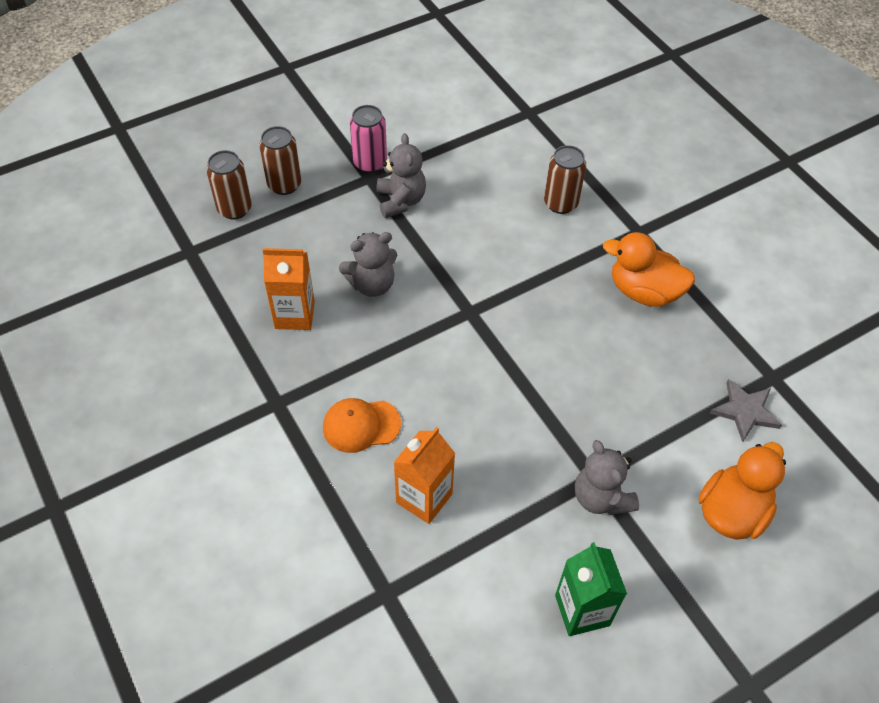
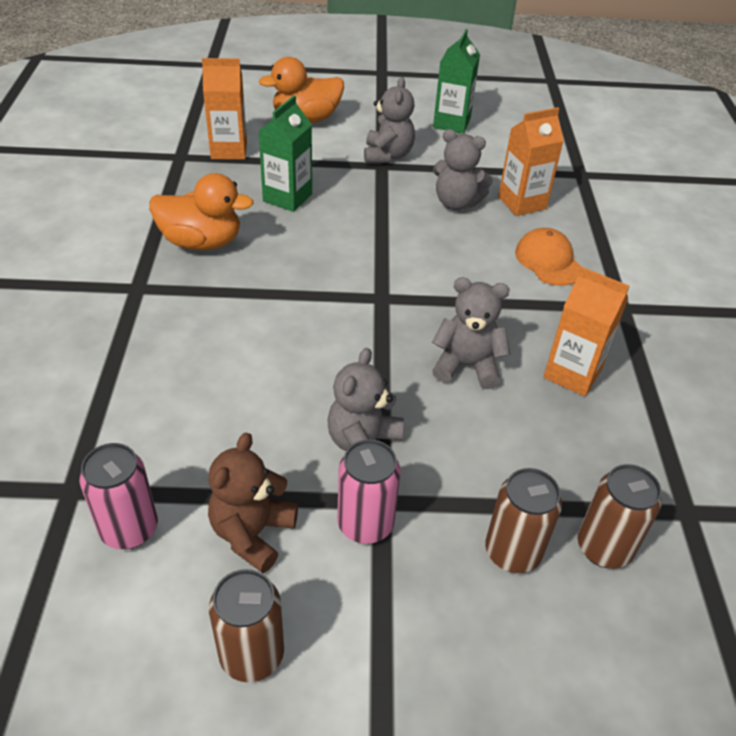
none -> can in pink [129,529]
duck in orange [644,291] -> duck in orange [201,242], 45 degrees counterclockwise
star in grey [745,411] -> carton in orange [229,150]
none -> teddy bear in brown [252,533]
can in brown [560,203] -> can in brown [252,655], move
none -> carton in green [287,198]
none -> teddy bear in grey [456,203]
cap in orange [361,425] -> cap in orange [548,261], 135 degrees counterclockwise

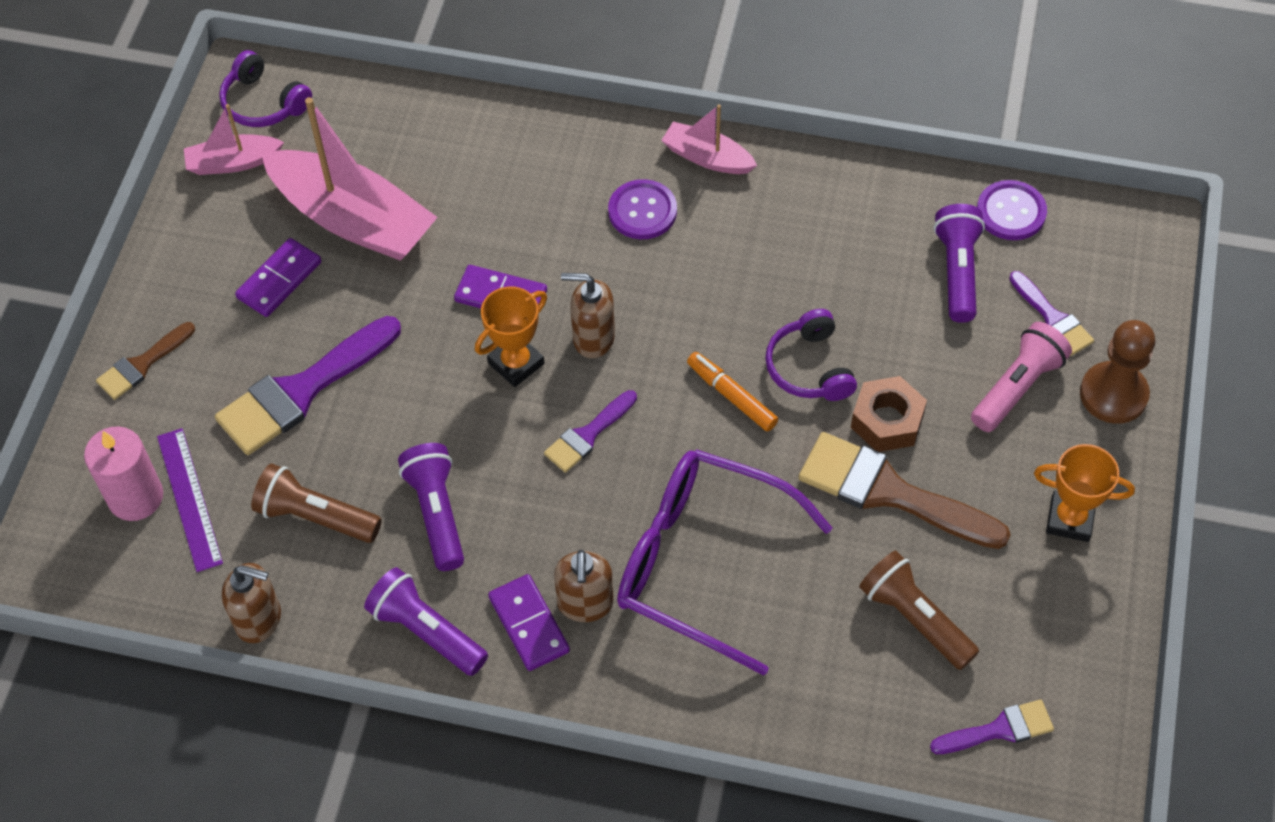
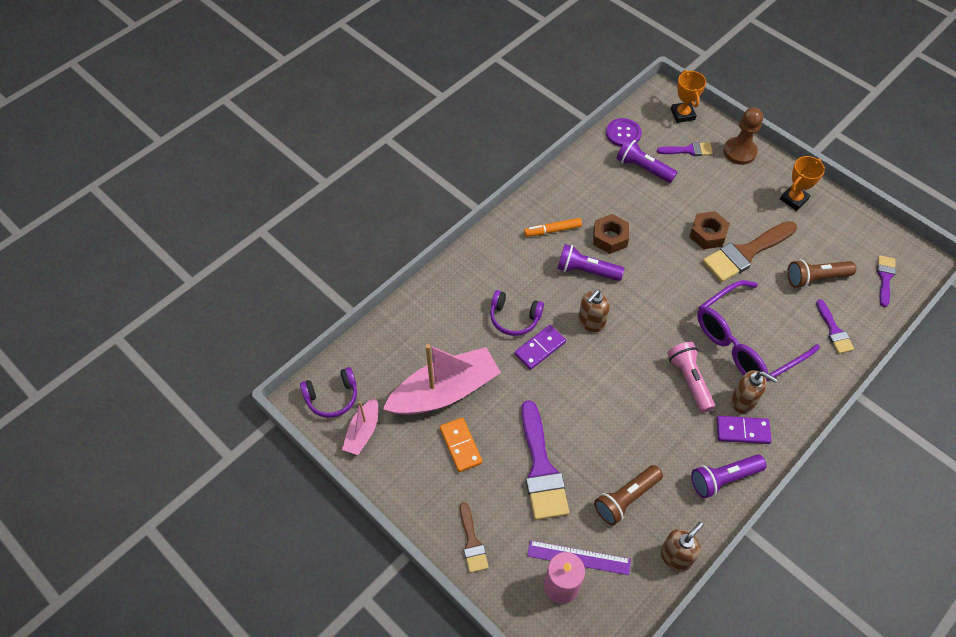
domino in purple [279,280] -> domino in orange [461,445]
headphones in purple [809,367] -> headphones in purple [514,318], move
marker in orange [731,396] -> marker in orange [552,230], move
flashlight in purple [437,512] -> flashlight in purple [586,270], move
none -> nut in brown [610,238]
flashlight in pink [1017,387] -> flashlight in pink [689,380], move
trophy in orange [516,363] -> trophy in orange [682,114], move
brush in purple [587,435] -> brush in purple [834,330], move
button in purple [642,211] -> none
boat in pink [707,158] -> none

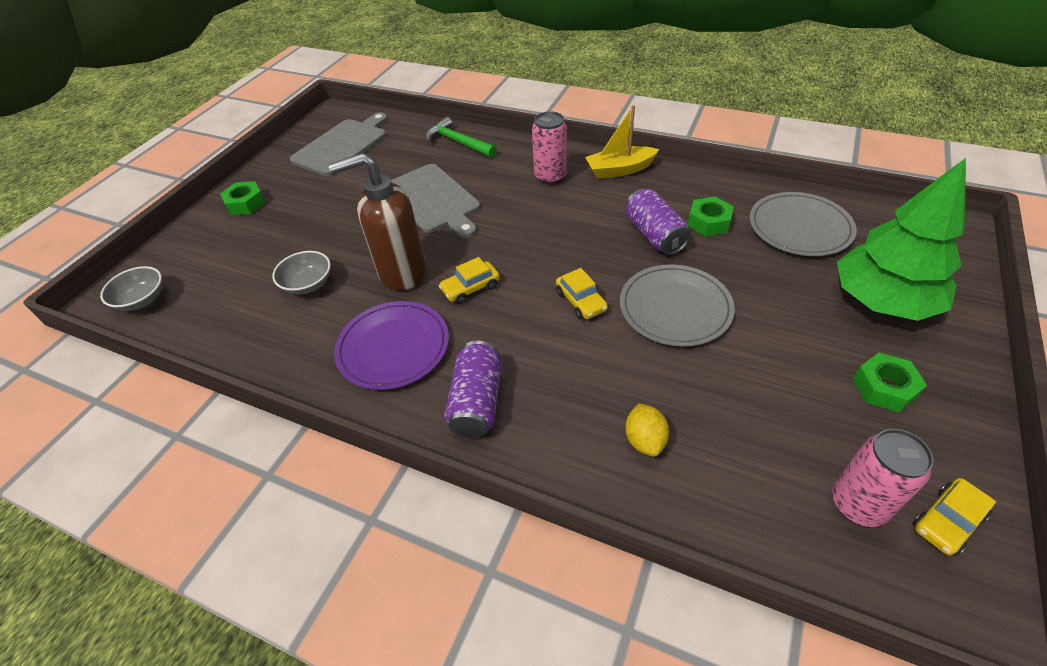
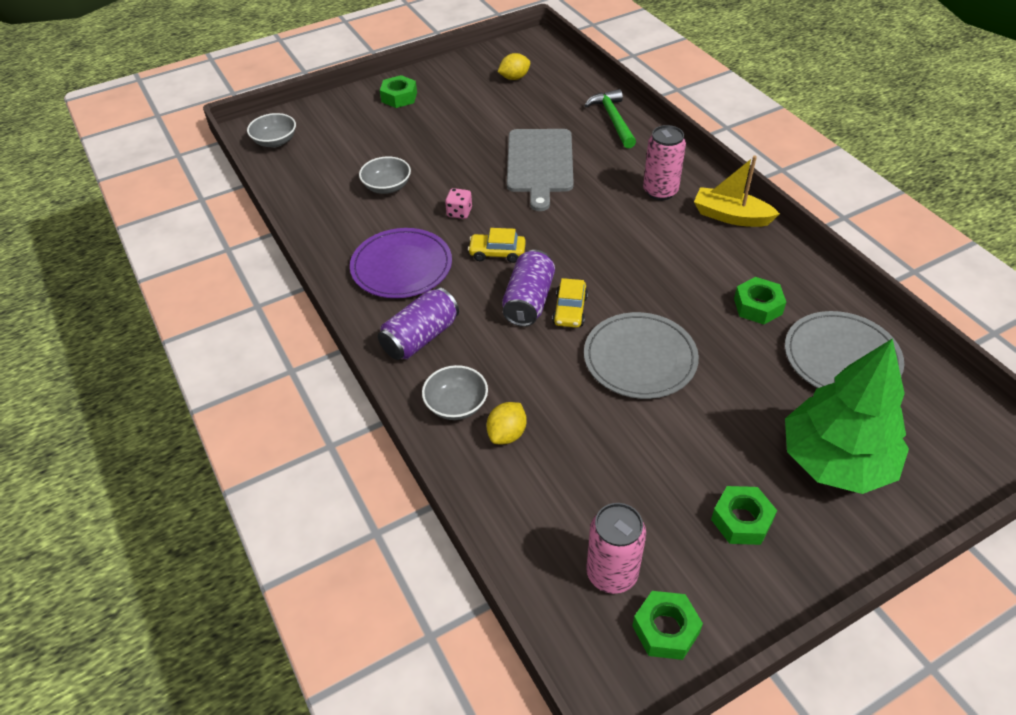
none -> bowl in grey [456,405]
soap dispenser in brown [401,272] -> dice in pink [459,212]
cutting board in grey [342,145] -> lemon in yellow [514,78]
can in purple [654,235] -> can in purple [528,301], move
car in yellow [947,521] -> nut in green [665,629]

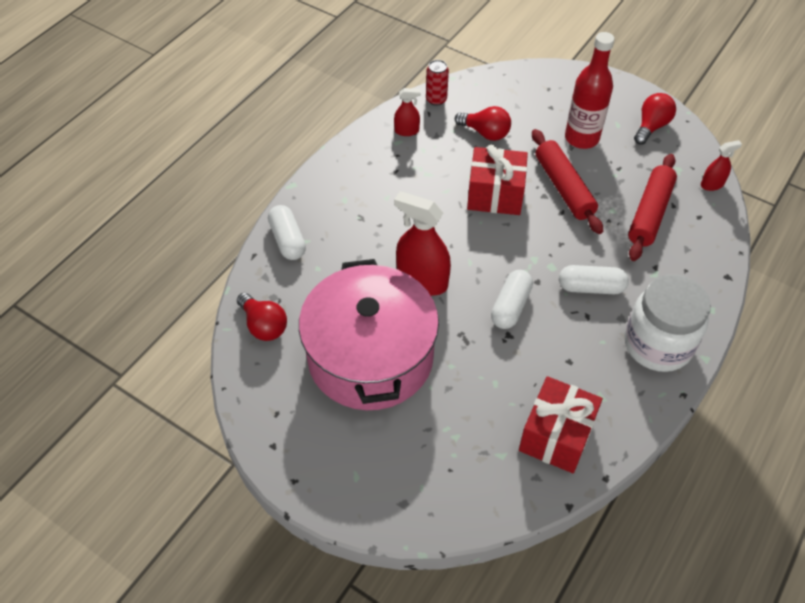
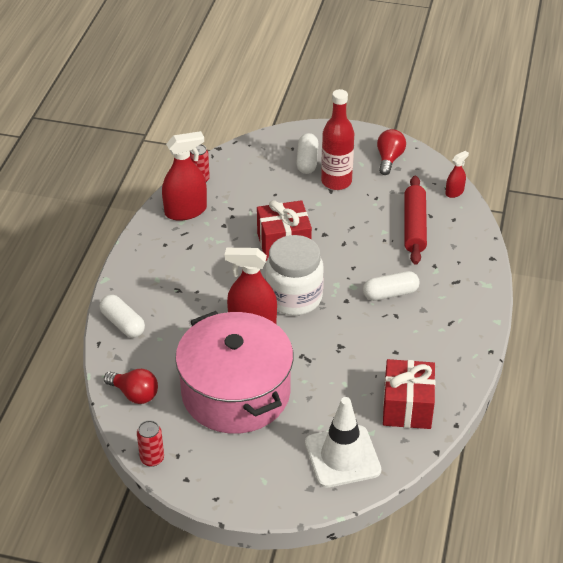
none -> can in red [152,458]
spray bottle in red [406,131] -> spray bottle in red [185,211], x1.93
jar in white [657,345] -> jar in white [294,298], move
capsule in white [510,306] -> capsule in white [307,161], move
none -> traffic cone in white [342,456]
light bulb in red [485,133] -> none
rolling pin in red [564,187] -> none

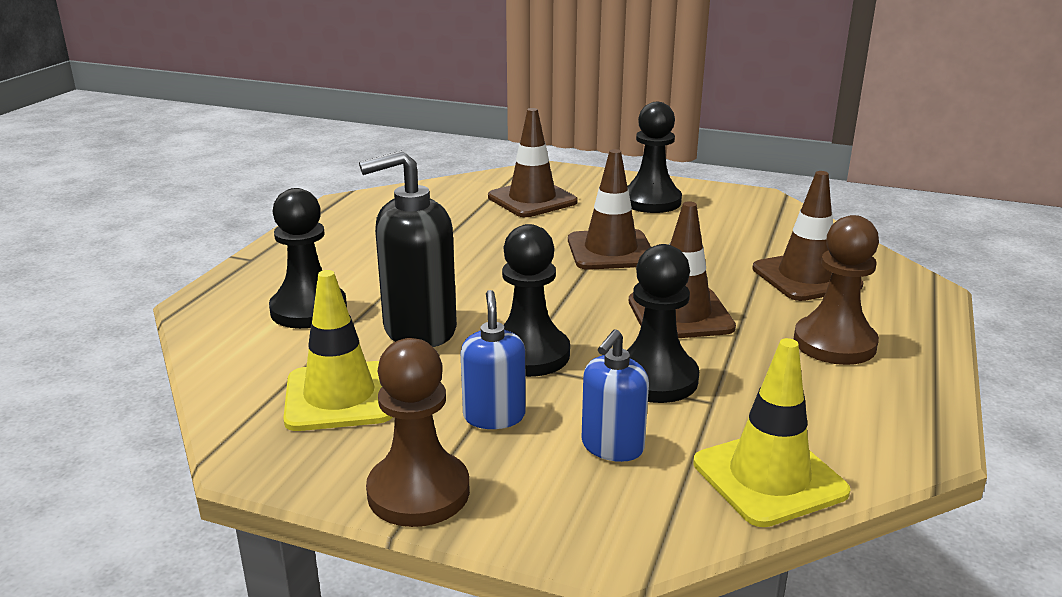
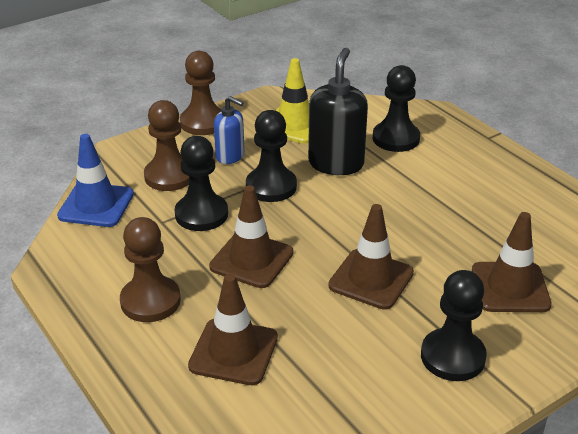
traffic cone in yellow [769,477] -> traffic cone in blue [96,205]
soap dispenser in blue [612,447] -> pawn in brown [169,176]

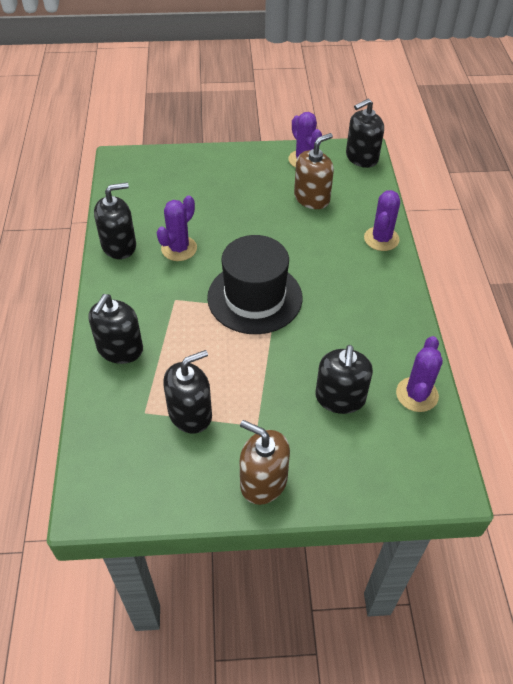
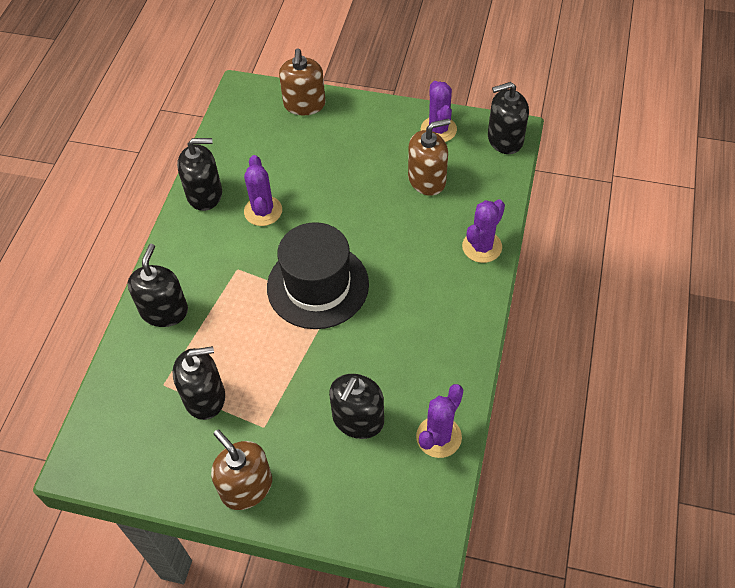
soap dispenser in black [120,349] -> soap dispenser in black [164,311], 150 degrees clockwise
cactus in purple [179,248] -> cactus in purple [263,211], 60 degrees counterclockwise
none -> soap dispenser in brown [304,104]

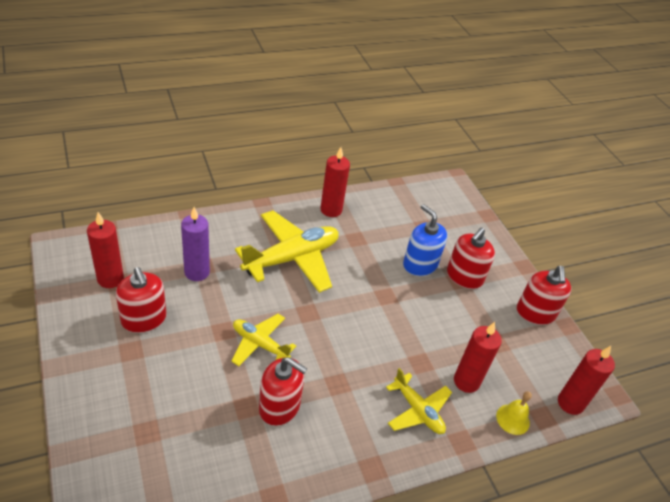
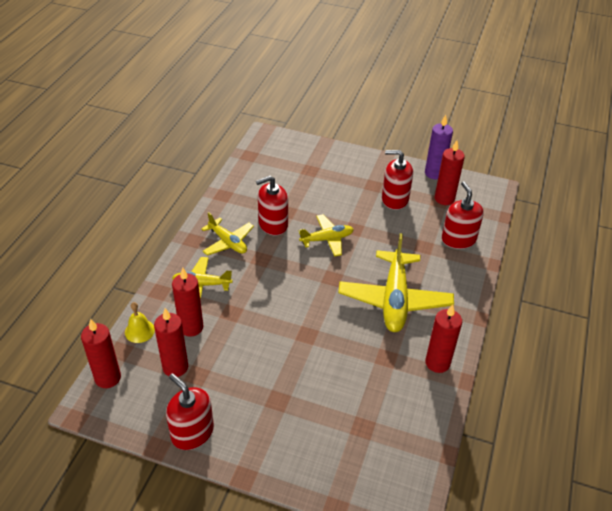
none -> candle in red [175,367]
none -> plane in yellow [228,242]
candle in purple [197,272] -> candle in purple [434,173], move
soap dispenser in red [464,277] -> soap dispenser in red [458,239], move
soap dispenser in blue [420,264] -> none

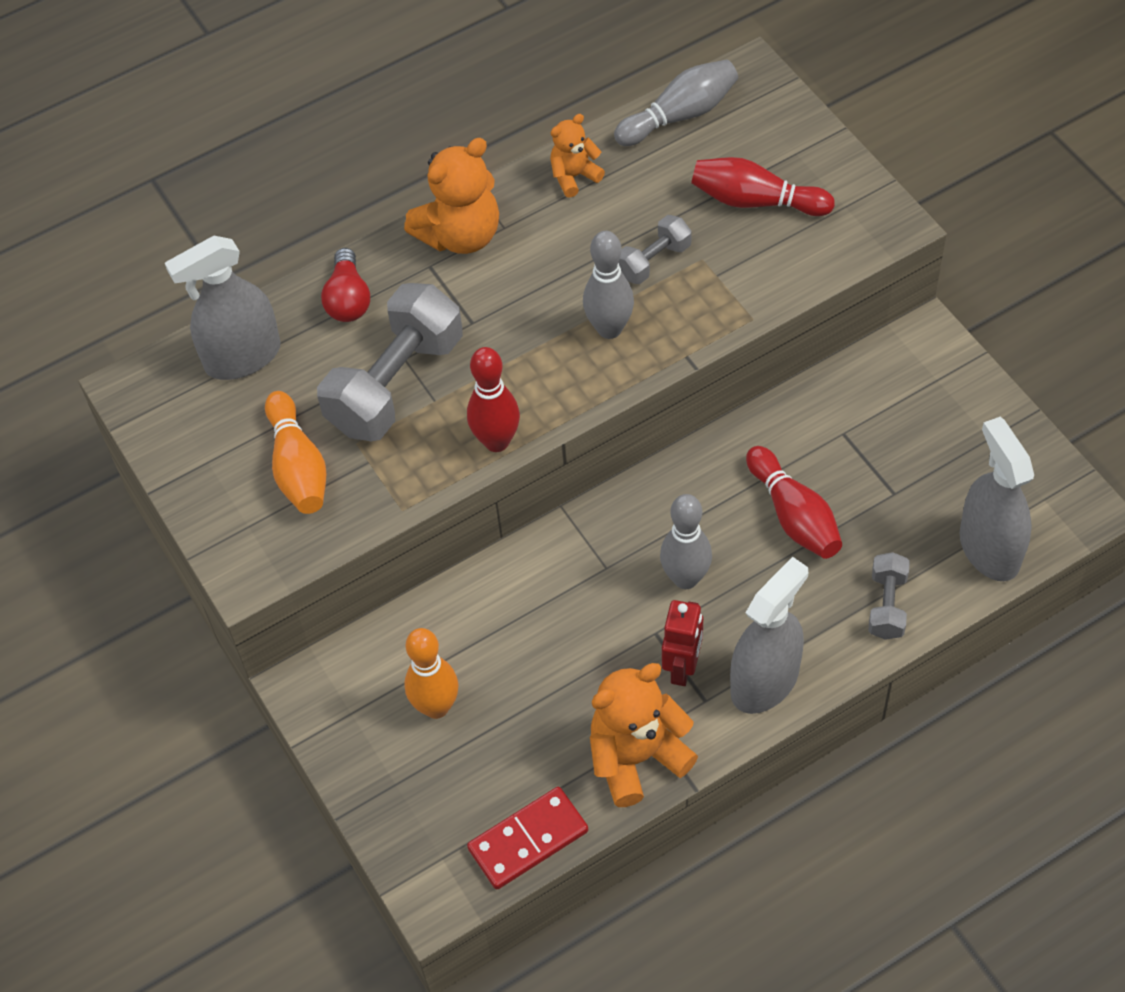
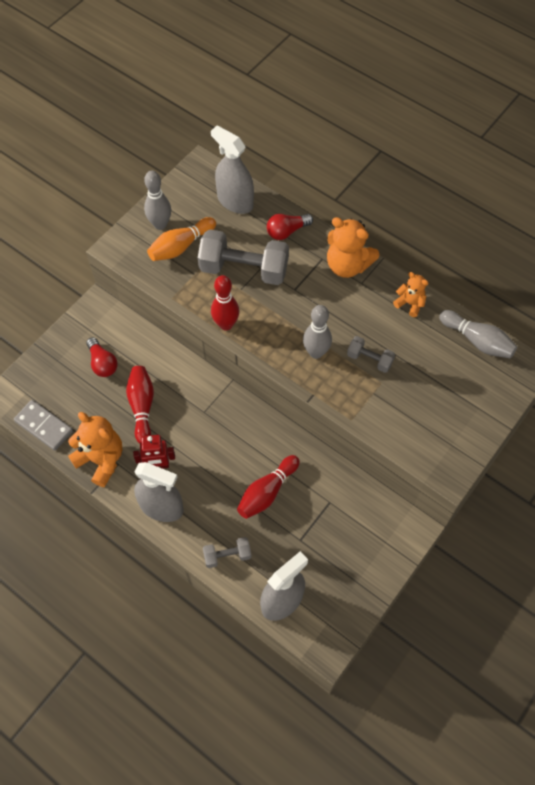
domino in red [528,840] -> domino in grey [44,426]
bowling pin in orange [436,707] -> light bulb in red [102,363]
bowling pin in red [756,201] -> bowling pin in red [142,406], move
bowling pin in grey [685,578] -> bowling pin in grey [160,224], move

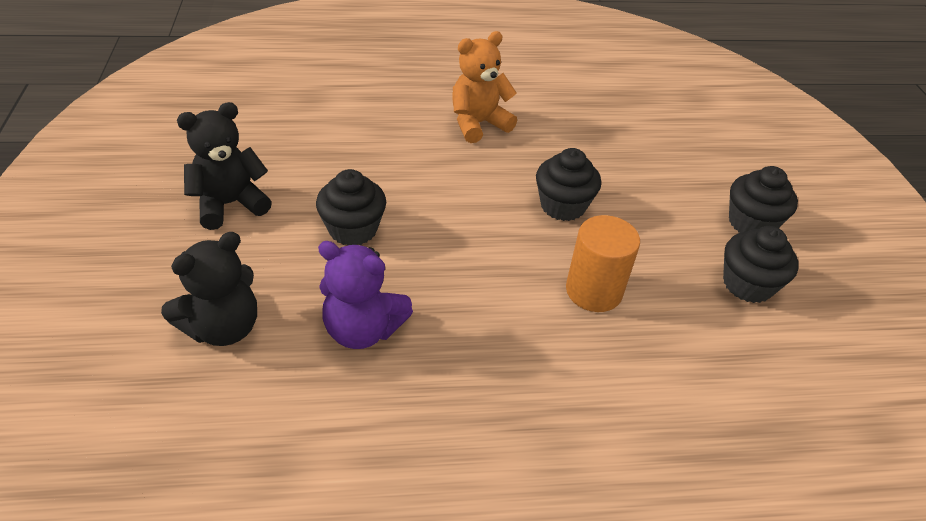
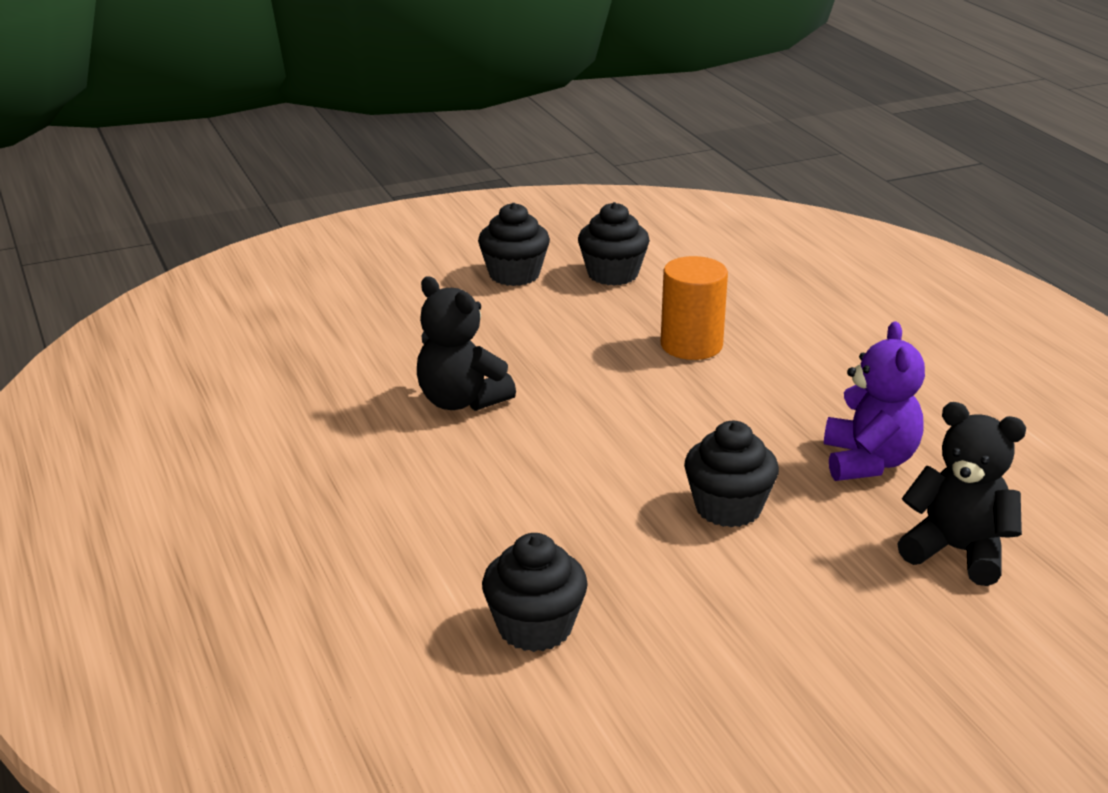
teddy bear in black [230,204] -> teddy bear in black [461,401], move
cupcake in black [562,206] -> cupcake in black [535,628], move
teddy bear in orange [478,124] -> none

